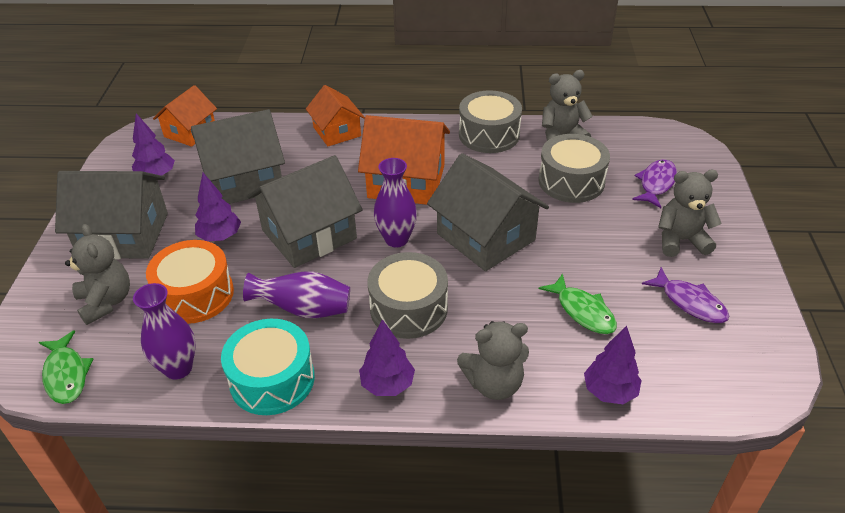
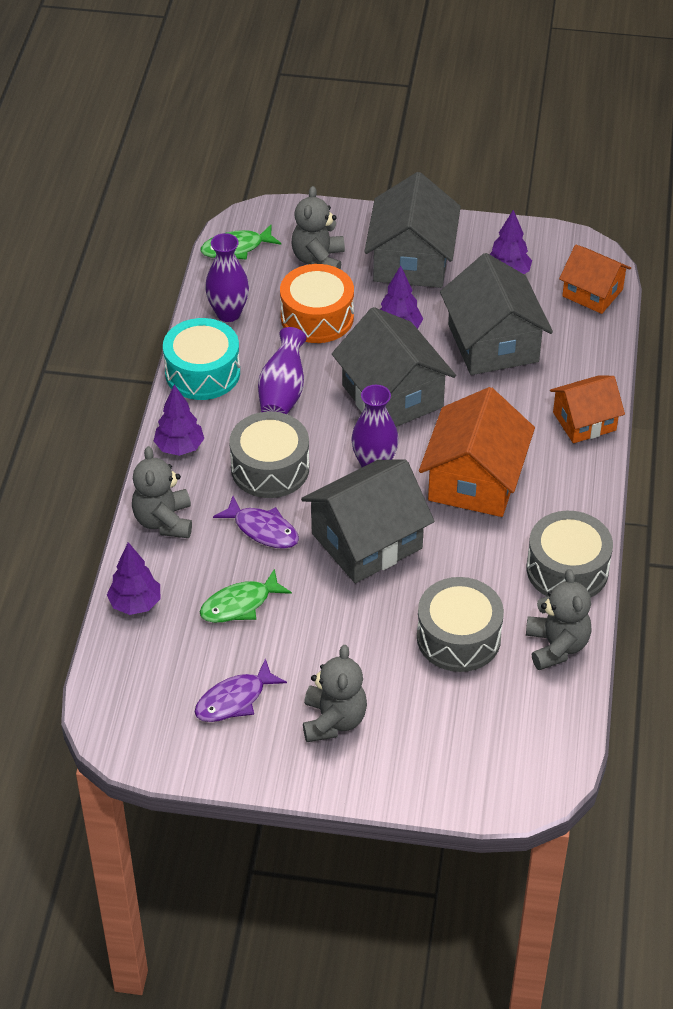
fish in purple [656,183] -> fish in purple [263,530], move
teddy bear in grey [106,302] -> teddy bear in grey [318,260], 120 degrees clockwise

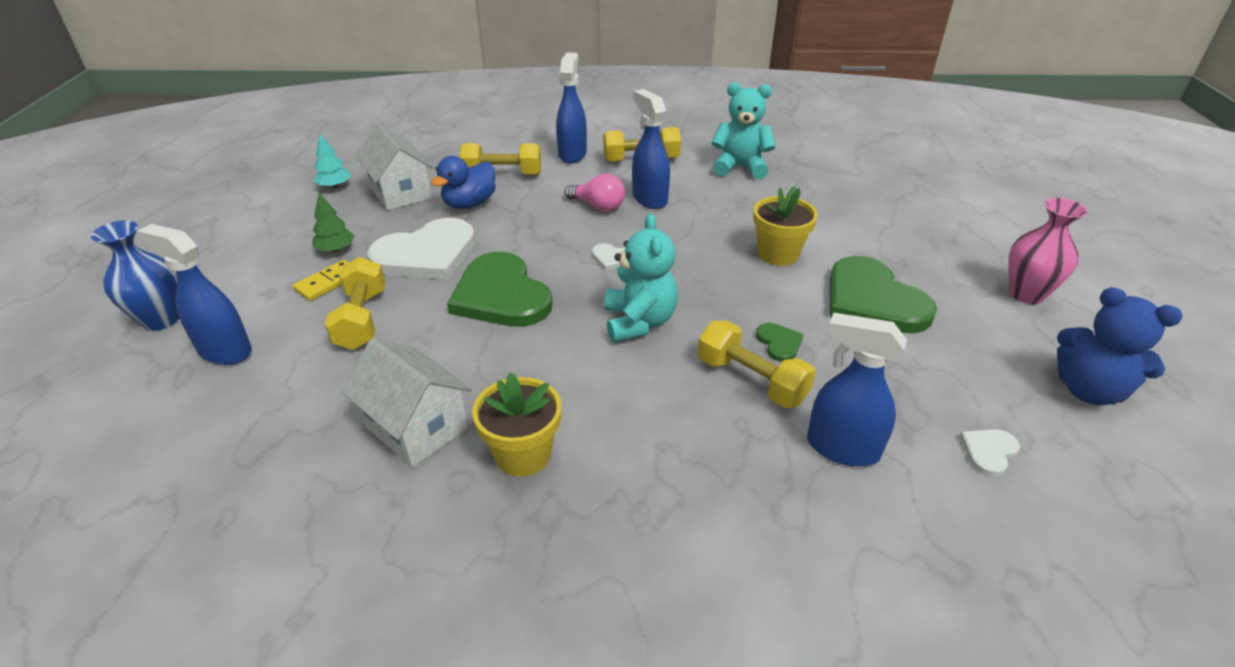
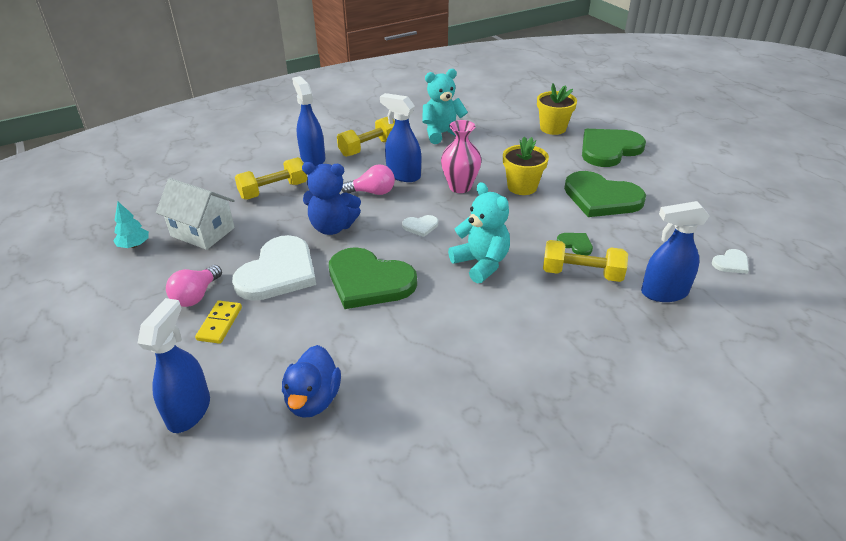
spray bottle in blue [224,351] -> spray bottle in blue [189,410], 105 degrees clockwise
tree in green [336,249] -> light bulb in pink [196,296]
duck in blue [469,204] -> duck in blue [313,399], move
teddy bear in blue [1088,390] -> teddy bear in blue [332,227], move
vase in pink [1026,294] -> vase in pink [460,187], move
flower pot in yellow [523,454] -> flower pot in yellow [553,128], move
none -> heart in green [609,149]
heart in white [988,452] -> heart in white [731,263], 135 degrees counterclockwise
vase in blue [161,320] -> none
dumbbell in yellow [362,319] -> none
house in white [416,427] -> none

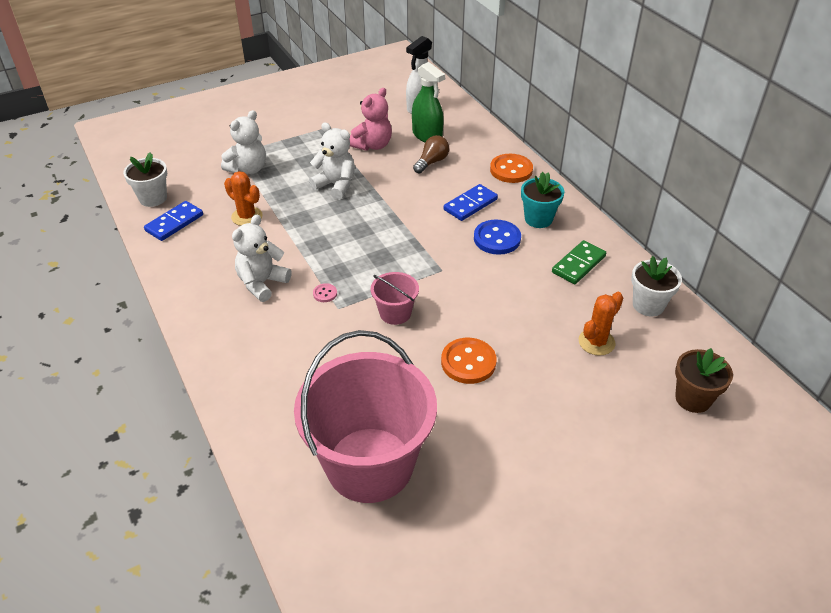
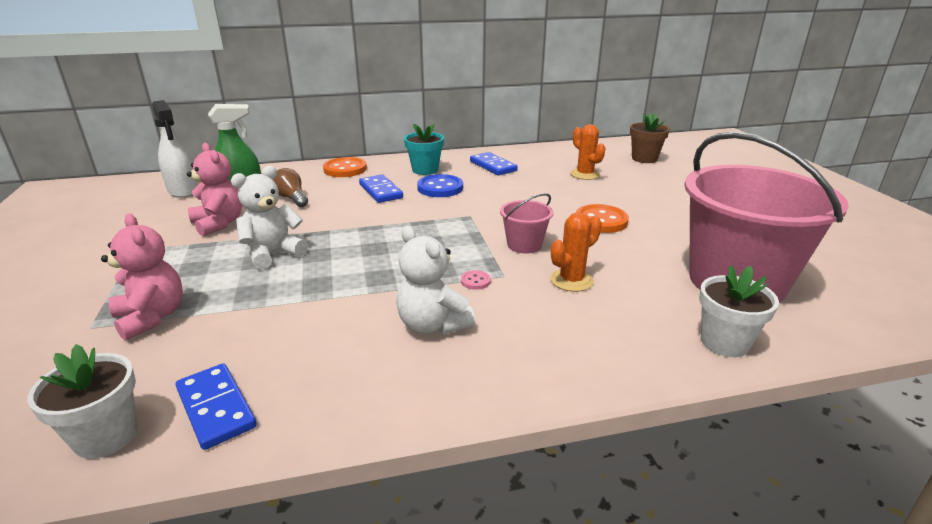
teddy bear in white [248,169] -> teddy bear in pink [152,317]
domino in green [578,264] -> domino in blue [493,166]
cactus in orange [247,216] -> cactus in orange [571,280], move
flower pot in white [648,305] -> flower pot in white [724,342], move

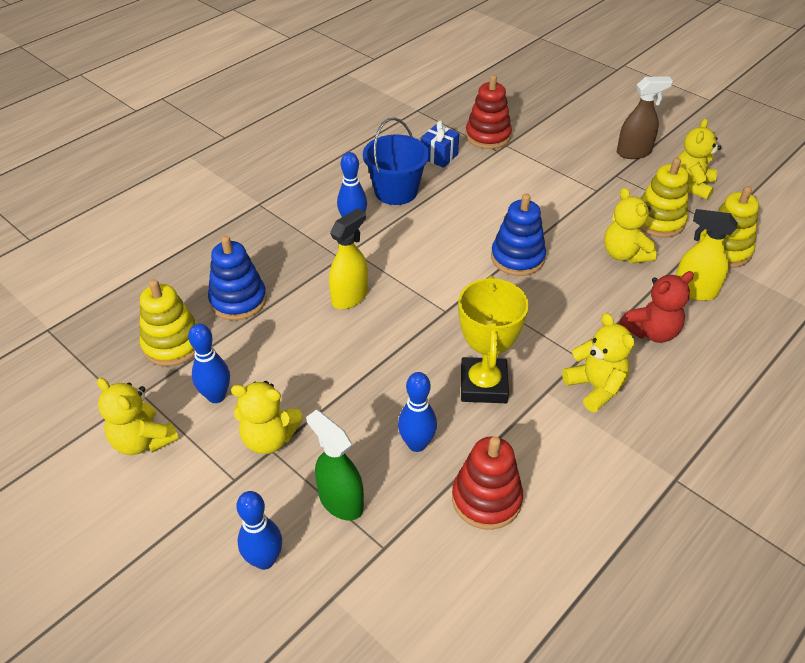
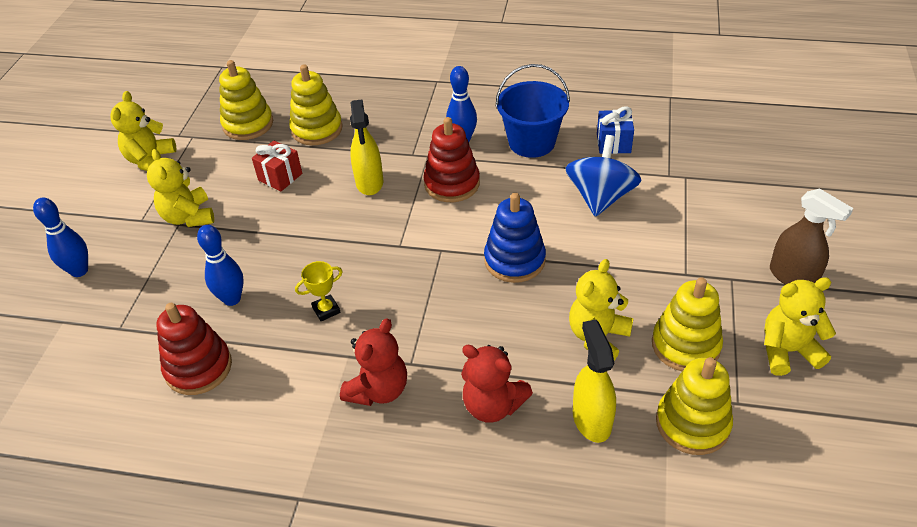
none -> gift in red [280,177]
stacking toy in blue [238,300] -> stacking toy in yellow [317,129]
trophy in yellow [483,385] -> trophy in yellow [326,310], x0.47
teddy bear in yellow [595,387] -> teddy bear in red [378,390]
spray bottle in yellow [350,297] -> spray bottle in yellow [369,183], 75 degrees clockwise
stacking toy in red [488,136] -> stacking toy in red [452,184], move
none -> spinning top in blue [600,197]
bowling pin in blue [216,396] -> none
spray bottle in green [340,501] -> none

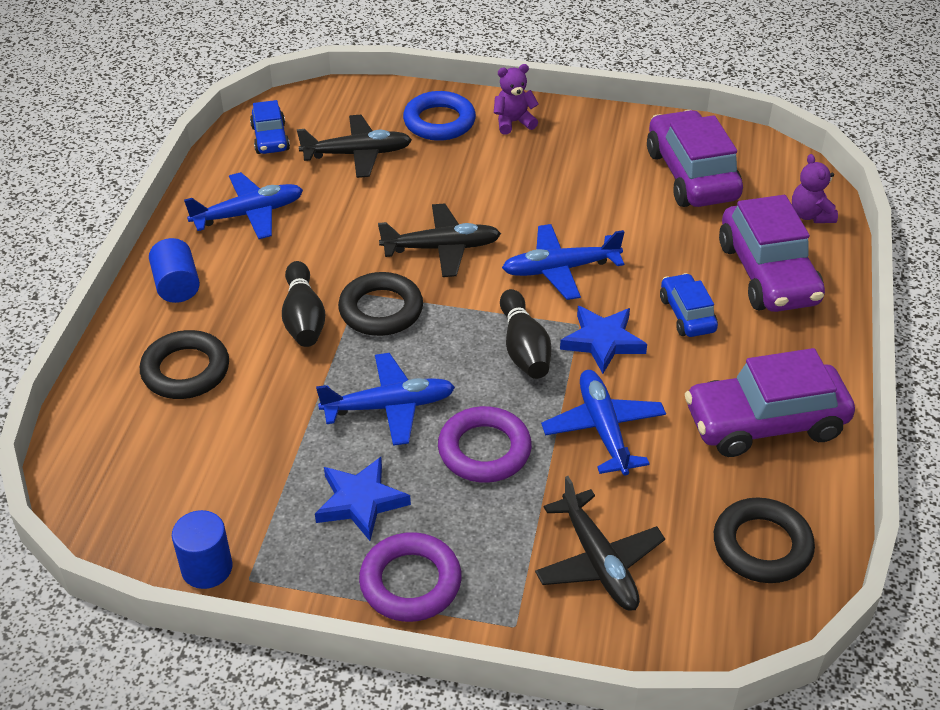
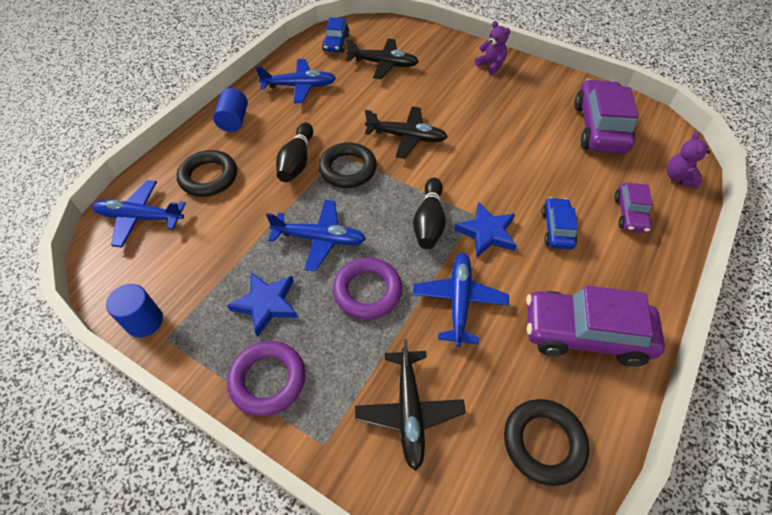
plane in blue [560,269] -> plane in blue [140,218], move
teddy bear in purple [513,122] -> teddy bear in purple [491,65], 45 degrees clockwise
car in purple [767,274] -> car in purple [629,214], x0.54
ring in blue [439,122] -> none

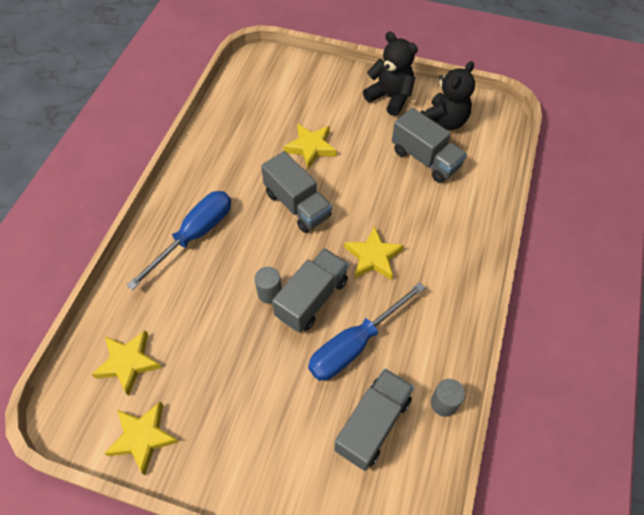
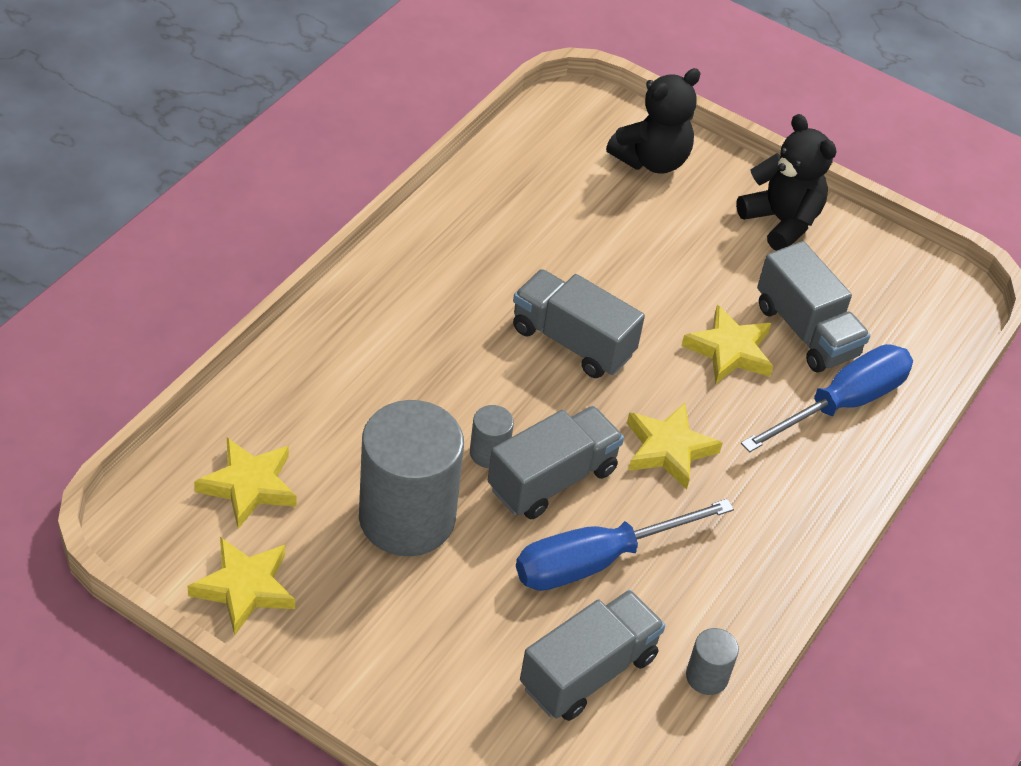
none -> cylinder in grey [407,518]
truck in grey [297,205] -> truck in grey [572,342], 150 degrees clockwise
teddy bear in black [443,121] -> teddy bear in black [651,160], move
star in yellow [311,147] -> star in yellow [730,350], move
screwdriver in blue [194,235] -> screwdriver in blue [842,404], move

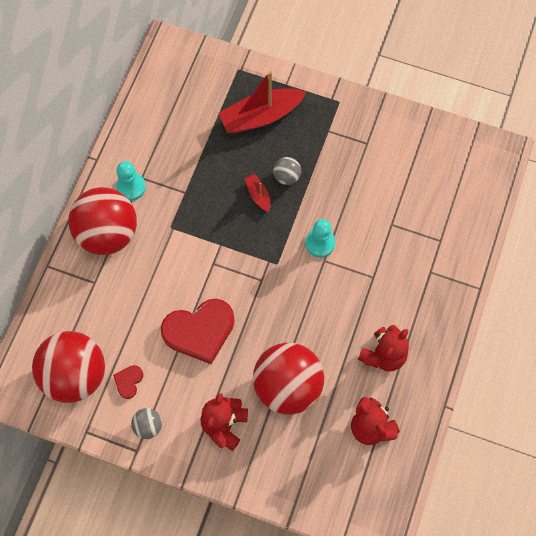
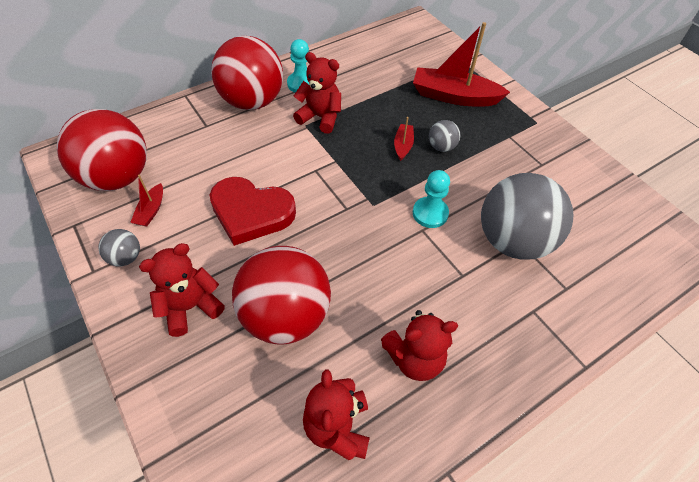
heart in red [128,381] -> boat in red [151,211]
none -> teddy bear in red [320,117]
none -> ball in grey [513,241]

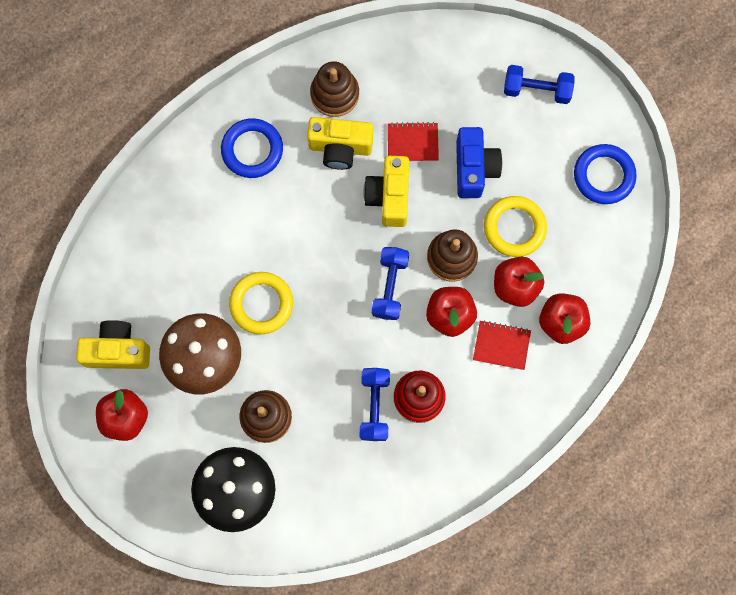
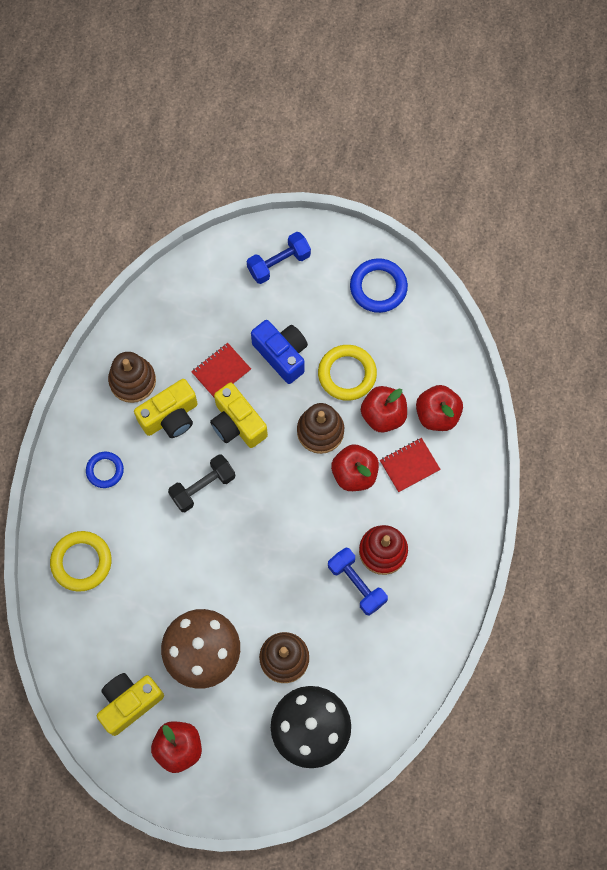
ring in yellow [261,304] -> ring in yellow [81,562], move
ring in blue [252,150] -> ring in blue [105,470], x0.63
none -> dumbbell in black [203,487]
dumbbell in blue [390,287] -> none

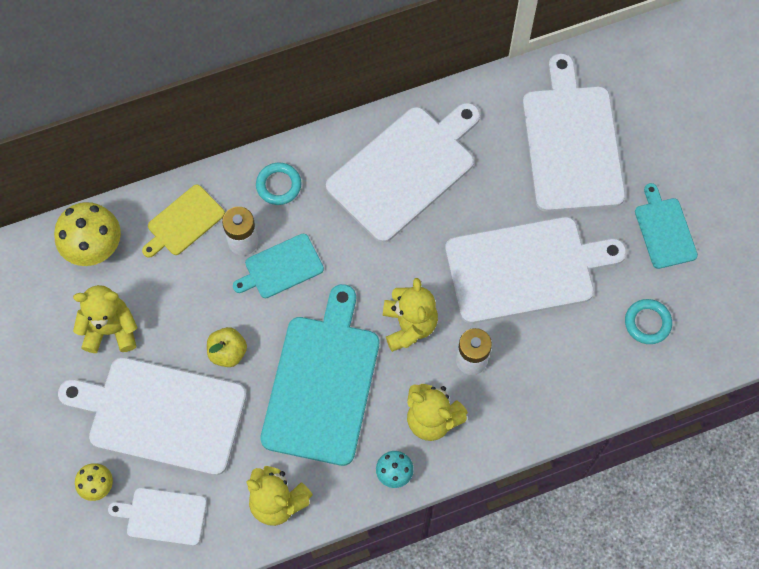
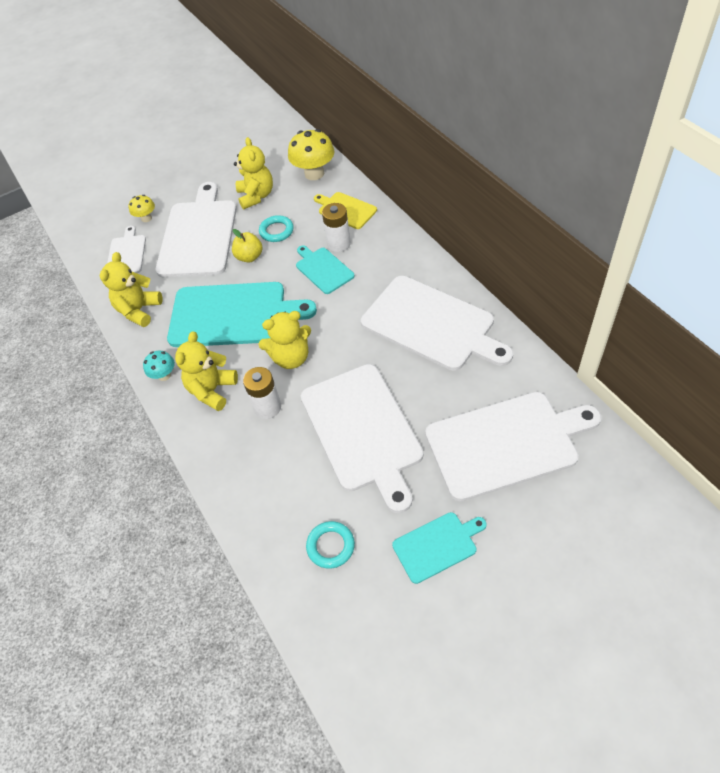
ring in turquoise [278,185] -> ring in turquoise [276,231], move

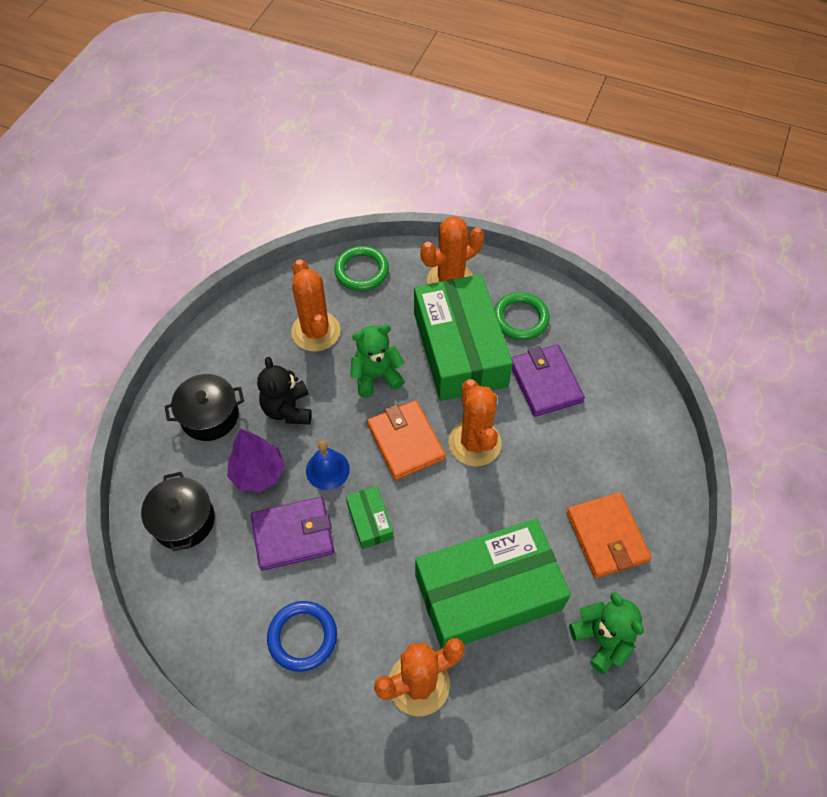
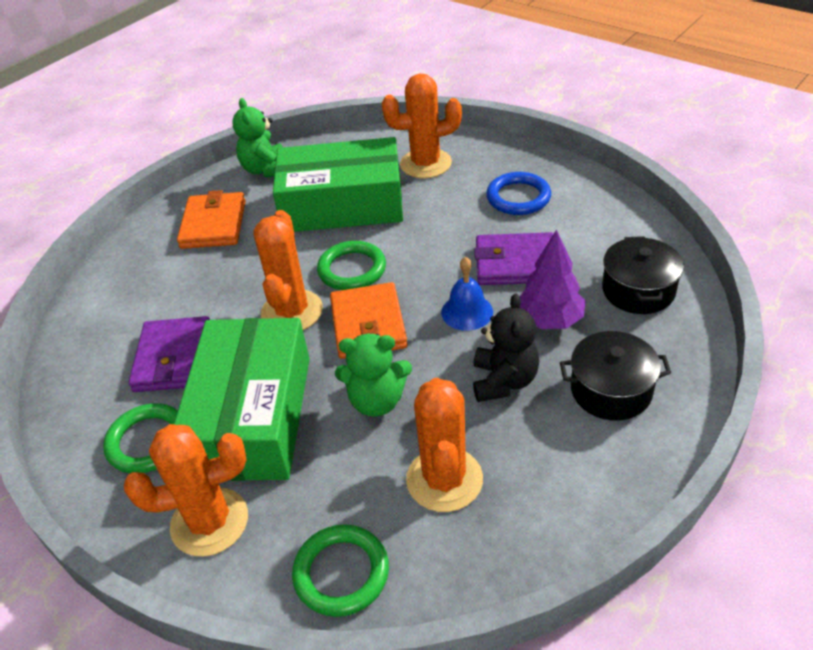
none -> ring in green [352,269]
box in green [370,521] -> none

